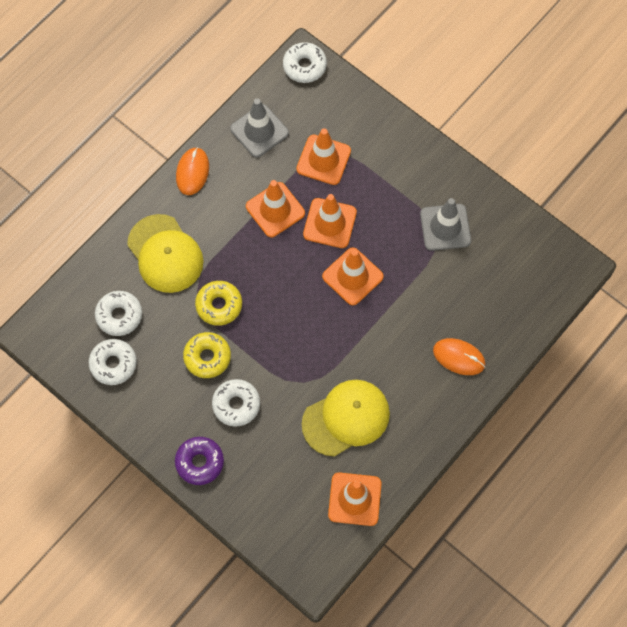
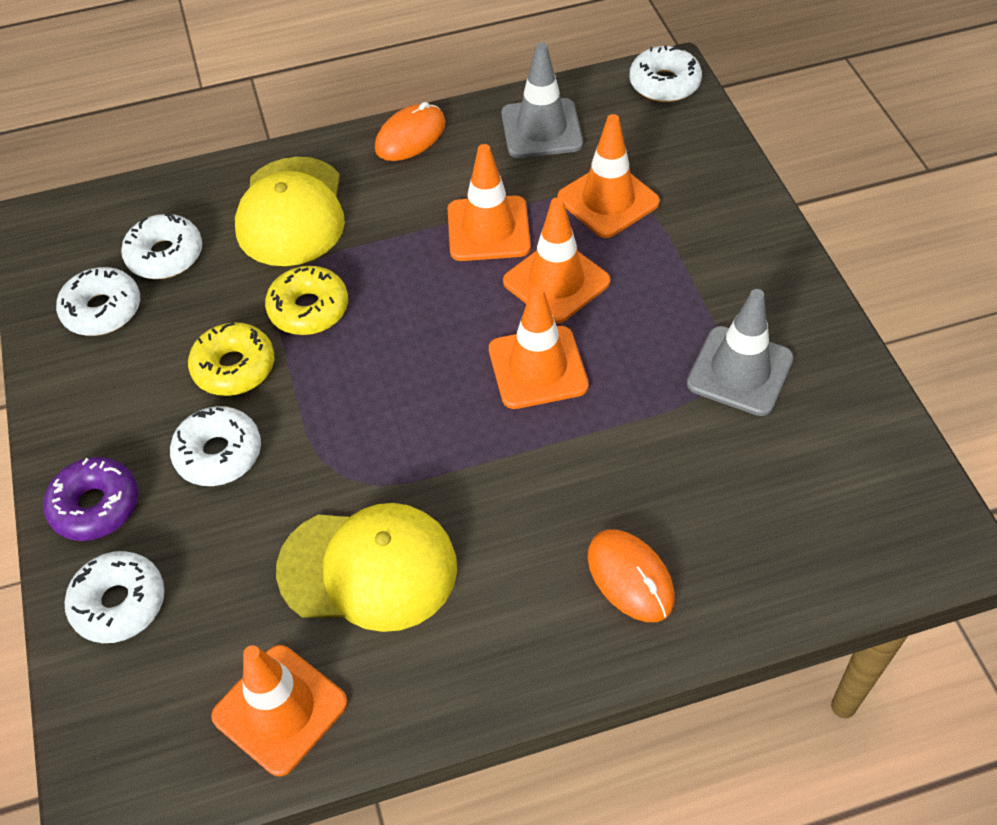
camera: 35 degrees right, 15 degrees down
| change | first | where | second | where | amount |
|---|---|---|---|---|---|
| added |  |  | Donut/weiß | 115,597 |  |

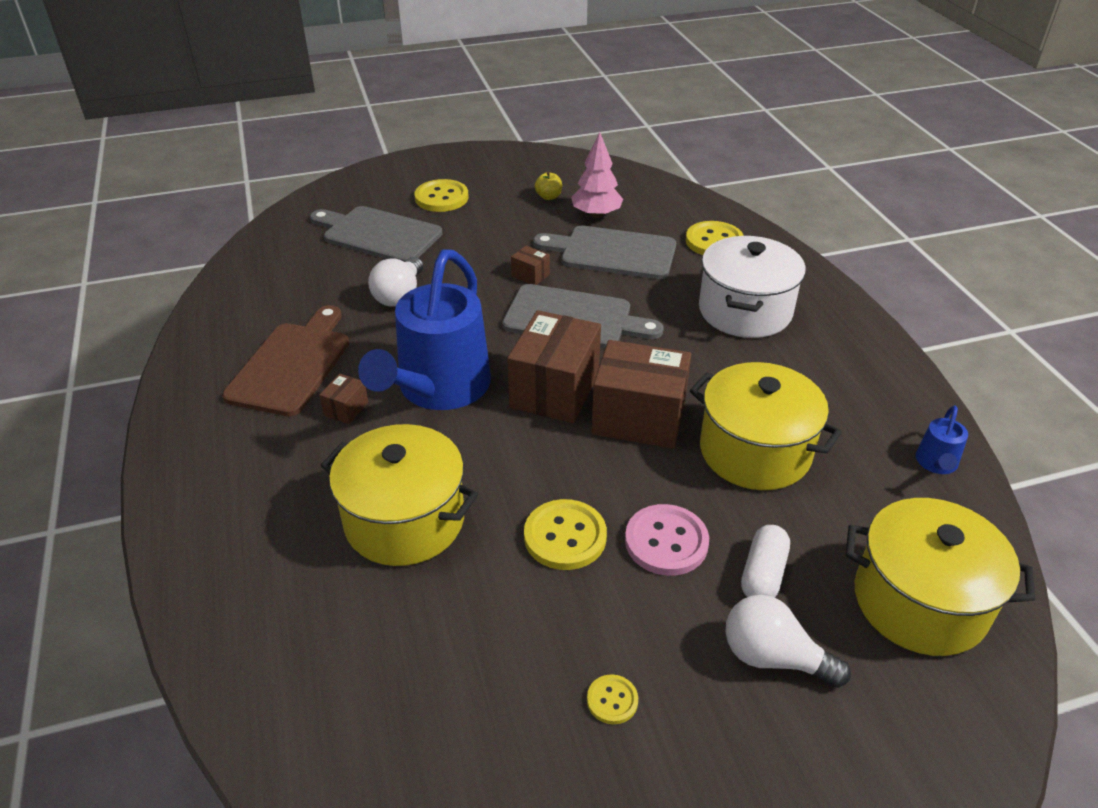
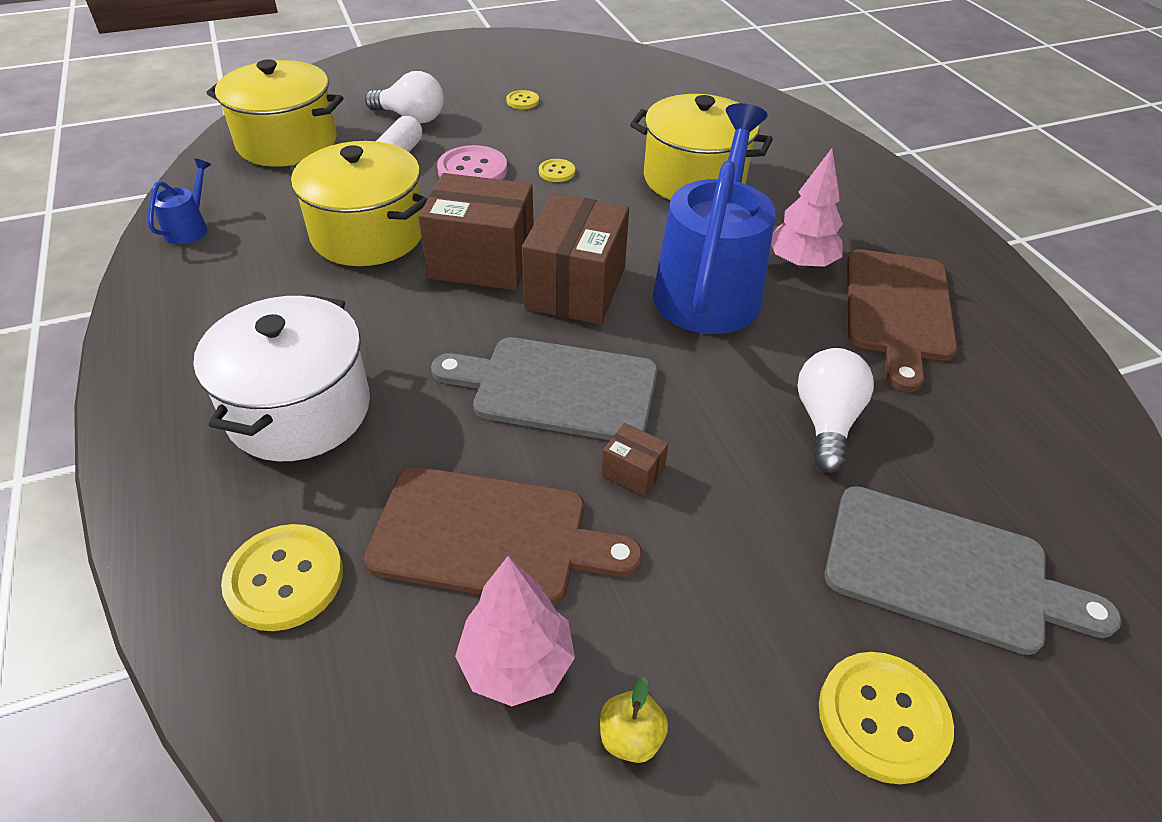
camera: 175 degrees right, 5 degrees up
| change | first | where | second | where | amount |
|---|---|---|---|---|---|
| recoloured | Schneidebrett/grau | 604,252 | Schneidebrett/braun | 503,536 |  |
| replaced | Schachtel/braun | 343,399 | Baum/rosa | 807,208 |  |
| resized | Knopf/gelb | 565,534 |  | 557,170 | x0.53 |

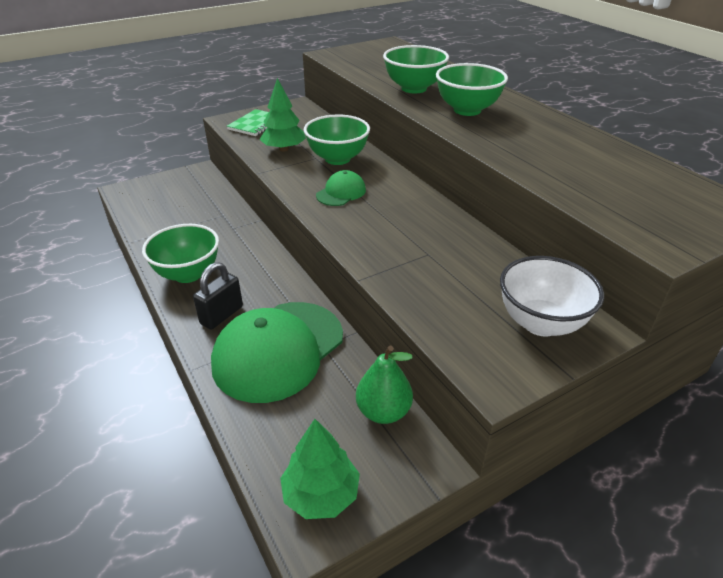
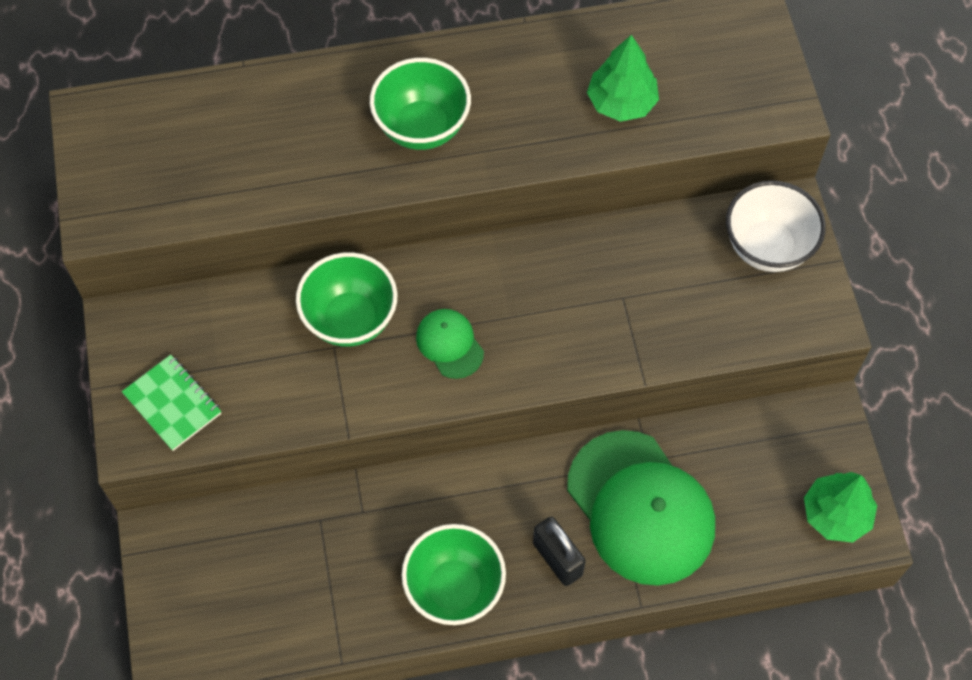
camera: 70 degrees left, 25 degrees up
| change | first | where | second | where | amount |
|---|---|---|---|---|---|
| removed | Schüssel/grün | 416,69 |  |  |  |
| moved | Baum/grün | 282,115 |  | 623,78 |  |
| removed | Birne/grün | 384,385 |  |  |  |

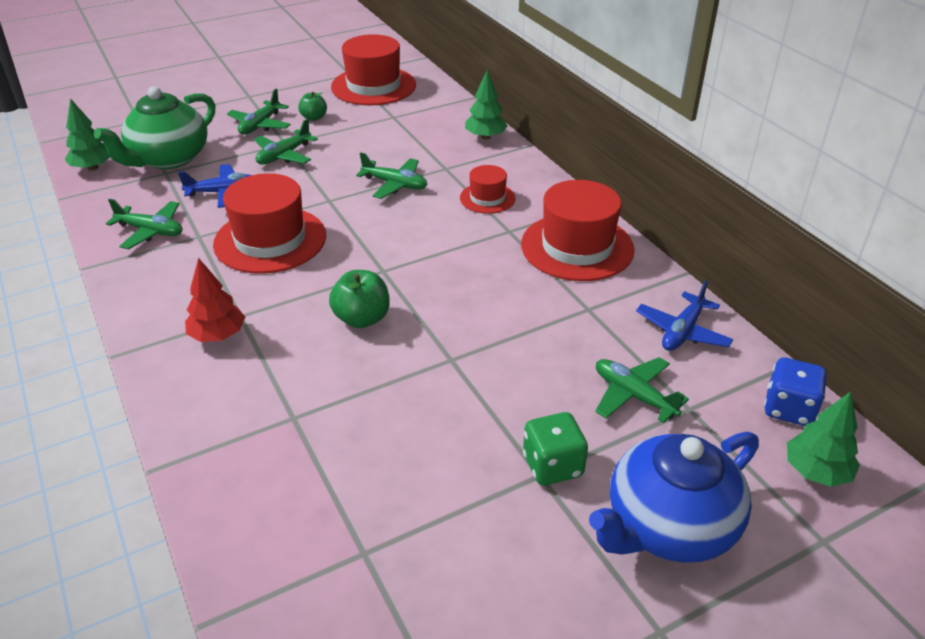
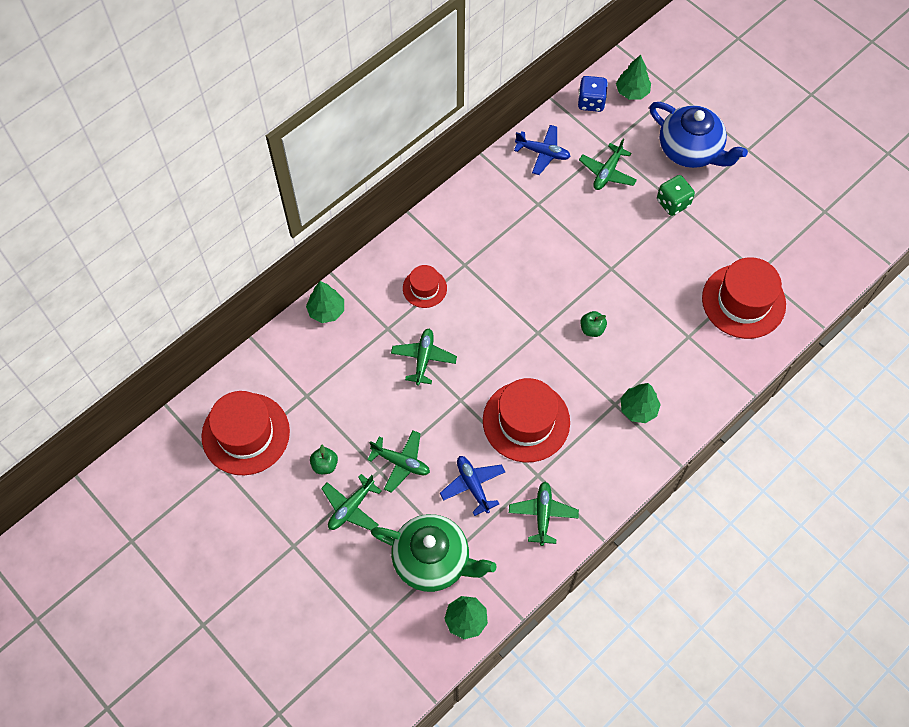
camera: 105 degrees left, 25 degrees up
| change | first | where | second | where | amount |
|---|---|---|---|---|---|
| turned | Flugzeug/grün | 259,112 |  | 351,502 | 120 degrees clockwise |
| moved | Hut/rot | 578,230 |  | 744,298 |  |
| recoloured | Baum/rot | 215,300 | Baum/grün | 640,403 |  |
| resized | Apfel/grün | 359,299 |  | 593,324 | x0.66 |

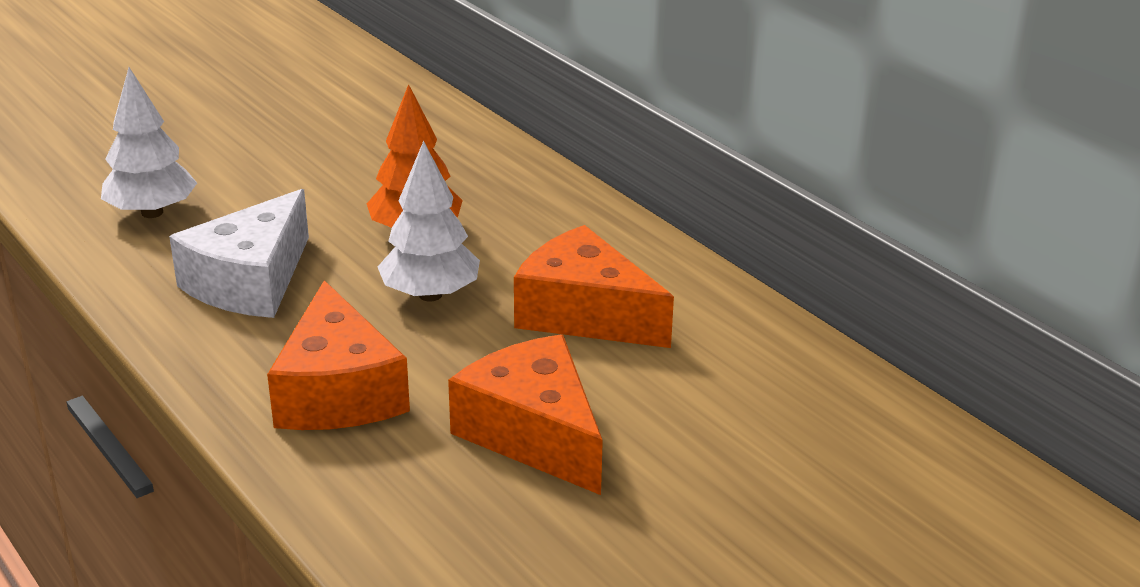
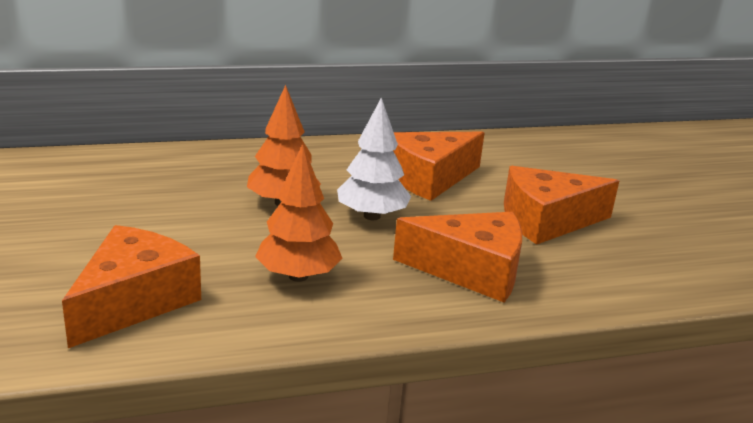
camera: 70 degrees left, 5 degrees down
| change | first | where | second | where | amount |
|---|---|---|---|---|---|
| replaced | Baum/weiß | 149,142 | Käse/orange | 131,286 |  |
| replaced | Käse/weiß | 239,253 | Baum/orange | 299,213 |  |

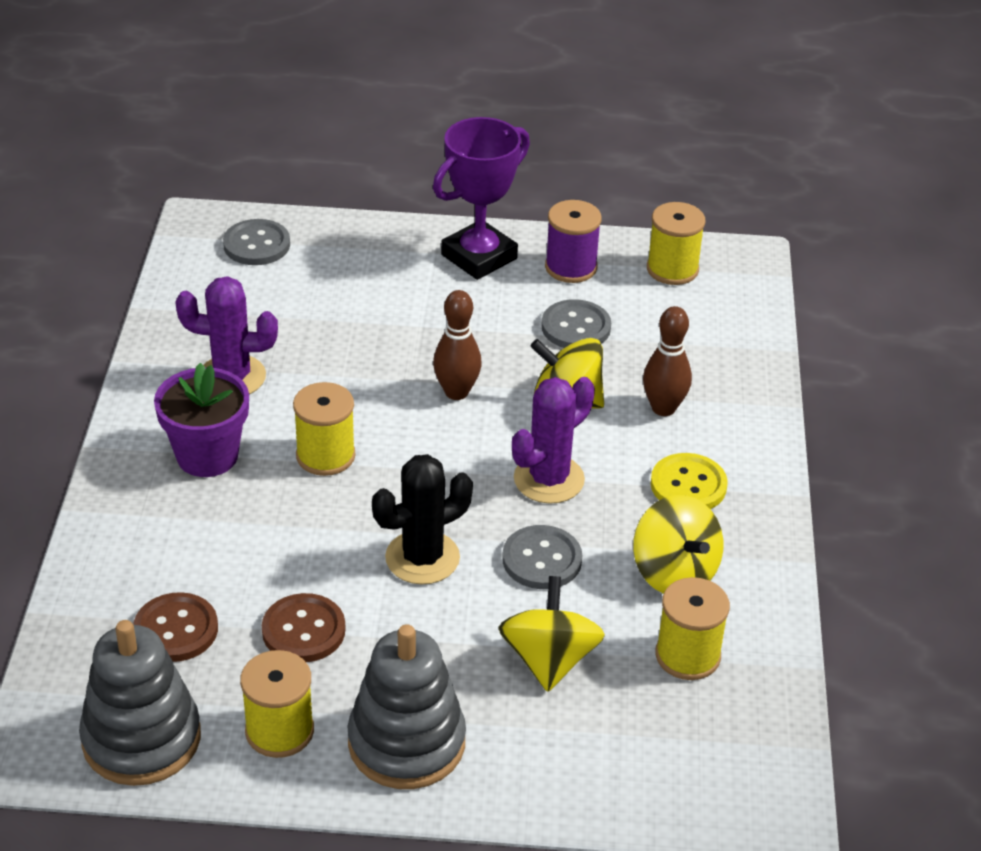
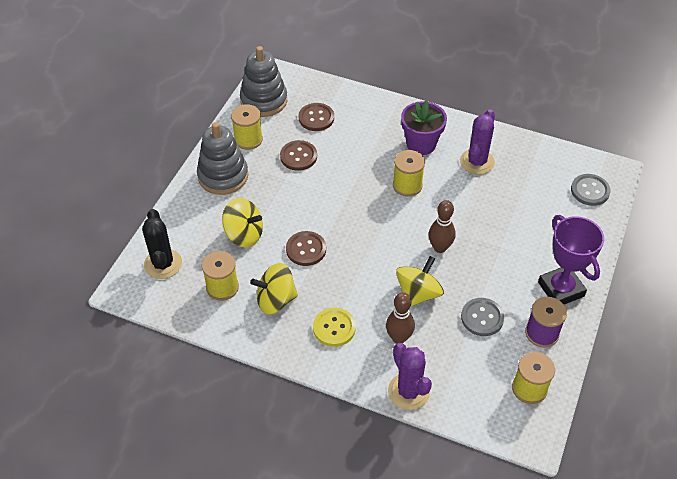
camera: 110 degrees right, 10 degrees up
| change | first | where | second | where | amount |
|---|---|---|---|---|---|
| moved | Kaktus/lila | 553,440 |  | 410,376 |  |
| moved | Kaktus/schwarz | 422,519 |  | 162,244 |  |
| recoloured | Knopf/grau | 542,557 | Knopf/braun | 306,248 |  |

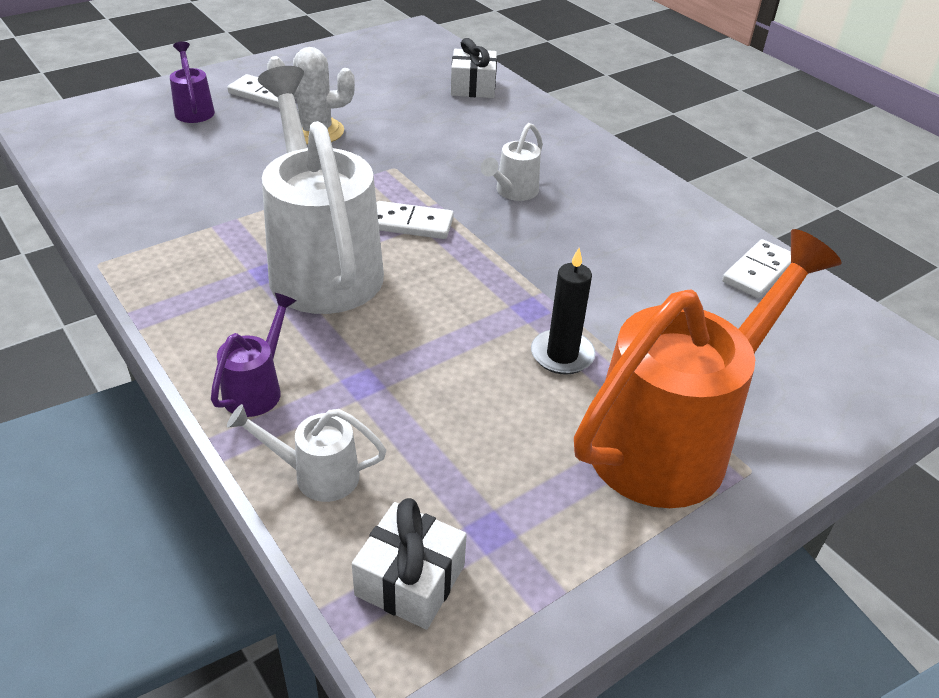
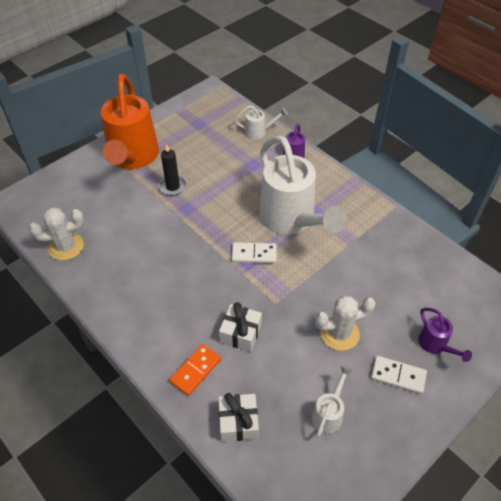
camera: 175 degrees right, 10 degrees up
| change | first | where | second | where | amount |
|---|---|---|---|---|---|
| moved | Gießkanne/weiß | 512,162 |  | 332,401 |  |
| turned | Gießkanne/orange | 707,368 |  | 130,121 | 45 degrees counterclockwise |
| replaced | Dominostein/weiß | 756,268 | Kaktus/weiß | 56,234 |  |
| moved | Geschenk/weiß | 409,564 |  | 240,327 |  |
| added |  |  | Dominostein/orange | 195,370 |  |

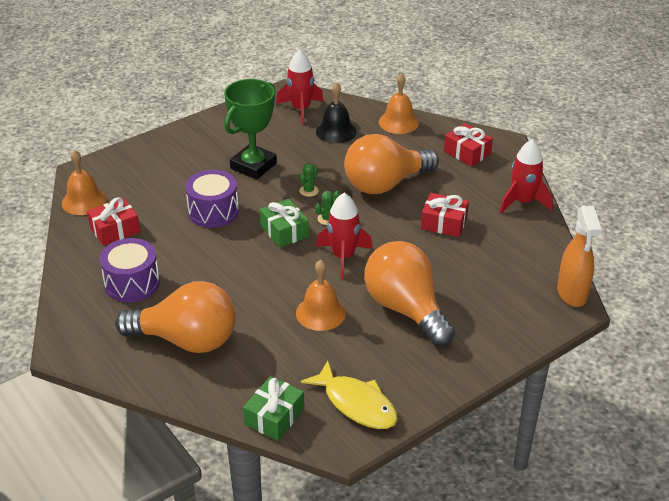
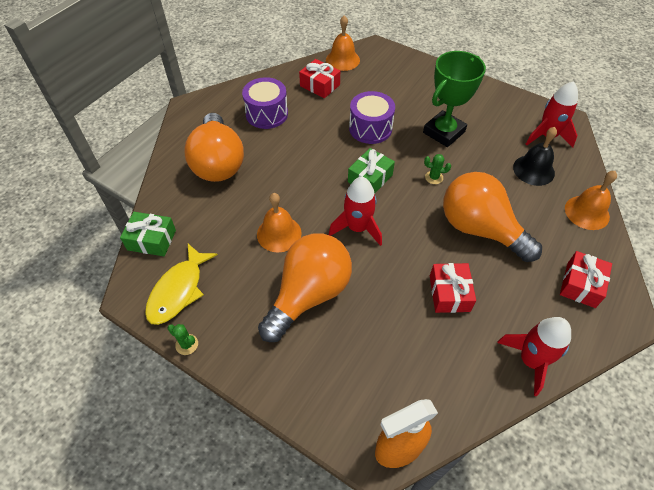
camera: 70 degrees right, 15 degrees up
| change | first | where | second | where | amount |
|---|---|---|---|---|---|
| turned | Pokal/grün | 250,129 |  | 454,99 | 60 degrees counterclockwise |
| moved | Kaktus/grün | 327,208 |  | 182,339 |  |

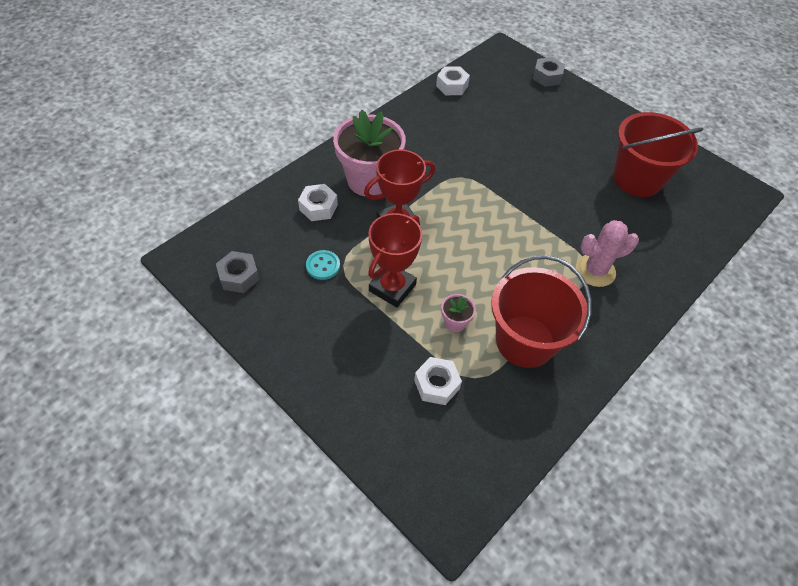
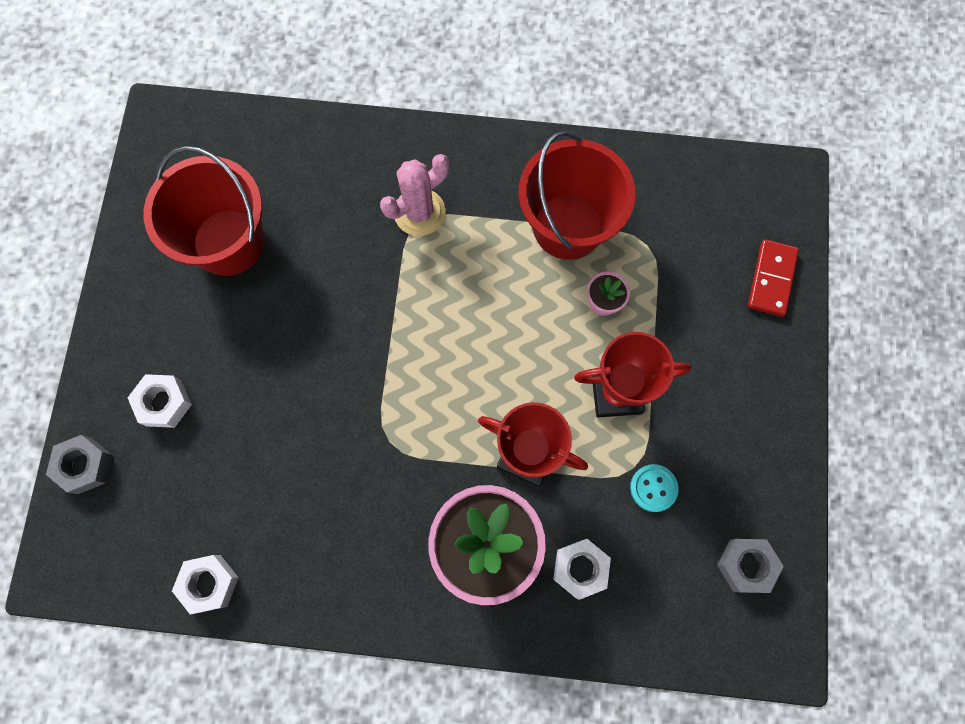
camera: 125 degrees left, 20 degrees up
| change | first | where | second | where | amount |
|---|---|---|---|---|---|
| turned | Kaktus/rosa | 607,253 |  | 414,195 | 75 degrees counterclockwise |
| moved | Sechskantmutter/weiß | 438,381 |  | 160,401 |  |
| added |  |  | Dominostein/rot | 773,278 |  |

